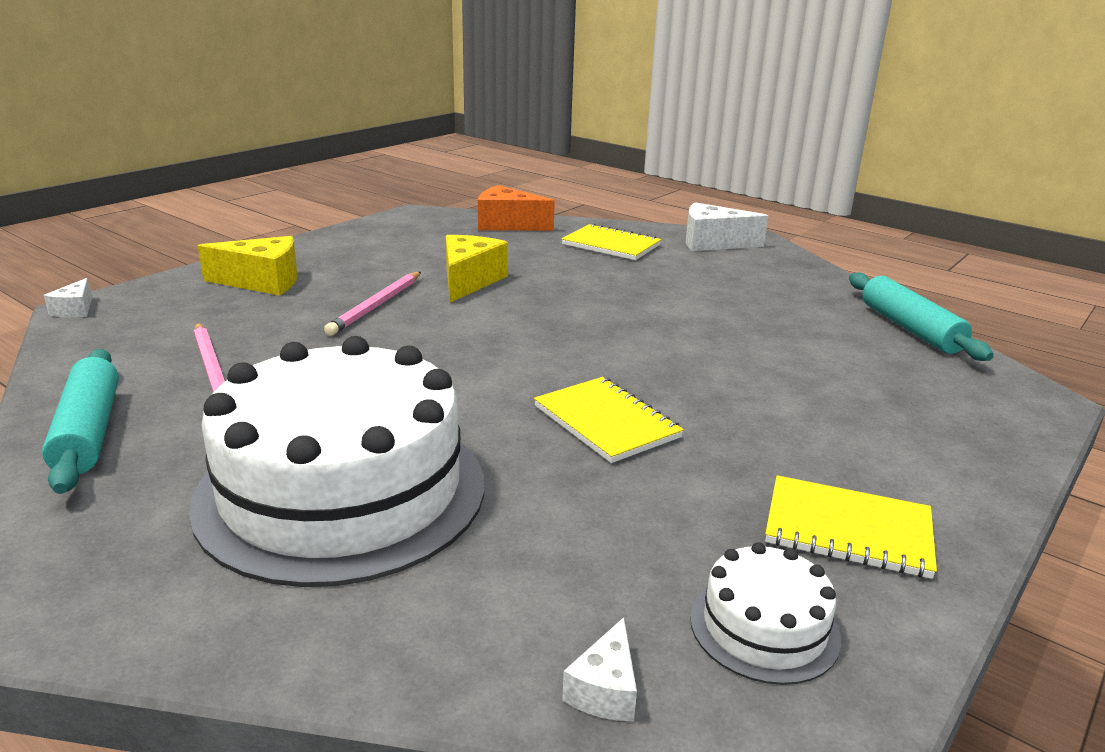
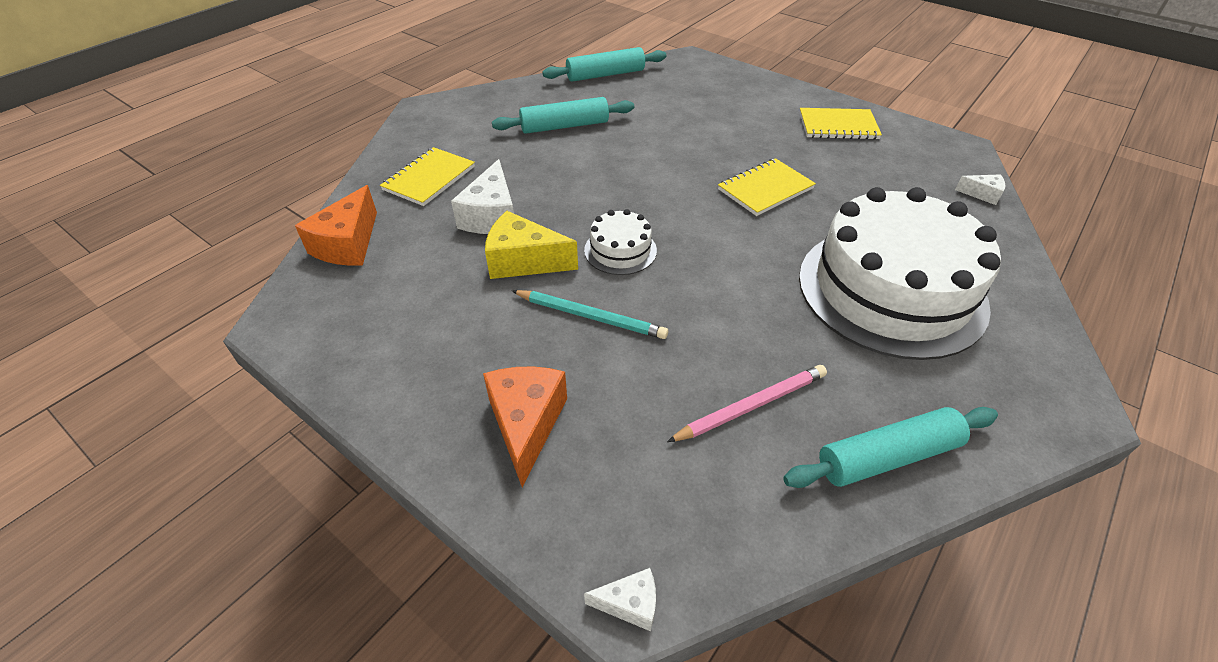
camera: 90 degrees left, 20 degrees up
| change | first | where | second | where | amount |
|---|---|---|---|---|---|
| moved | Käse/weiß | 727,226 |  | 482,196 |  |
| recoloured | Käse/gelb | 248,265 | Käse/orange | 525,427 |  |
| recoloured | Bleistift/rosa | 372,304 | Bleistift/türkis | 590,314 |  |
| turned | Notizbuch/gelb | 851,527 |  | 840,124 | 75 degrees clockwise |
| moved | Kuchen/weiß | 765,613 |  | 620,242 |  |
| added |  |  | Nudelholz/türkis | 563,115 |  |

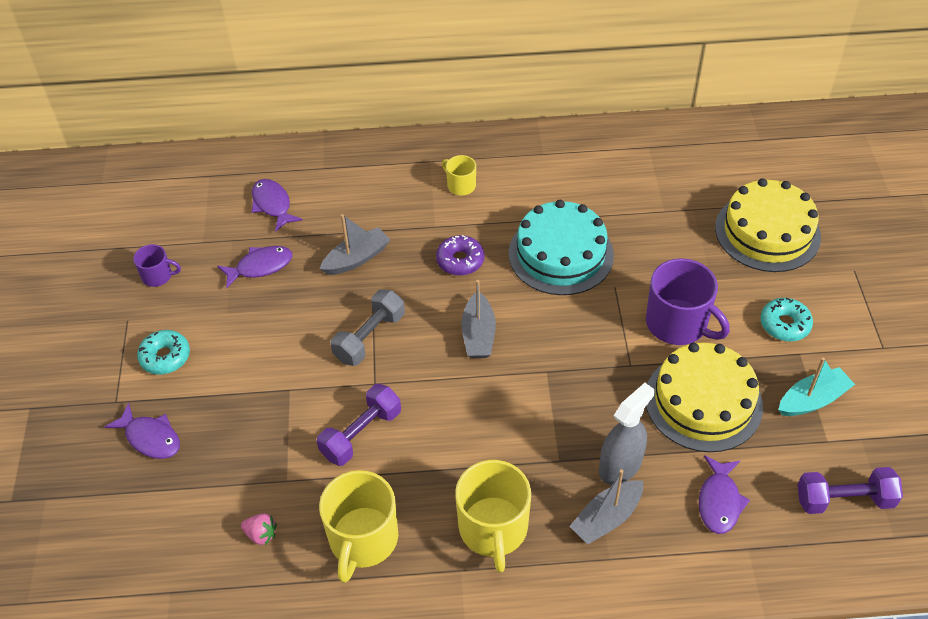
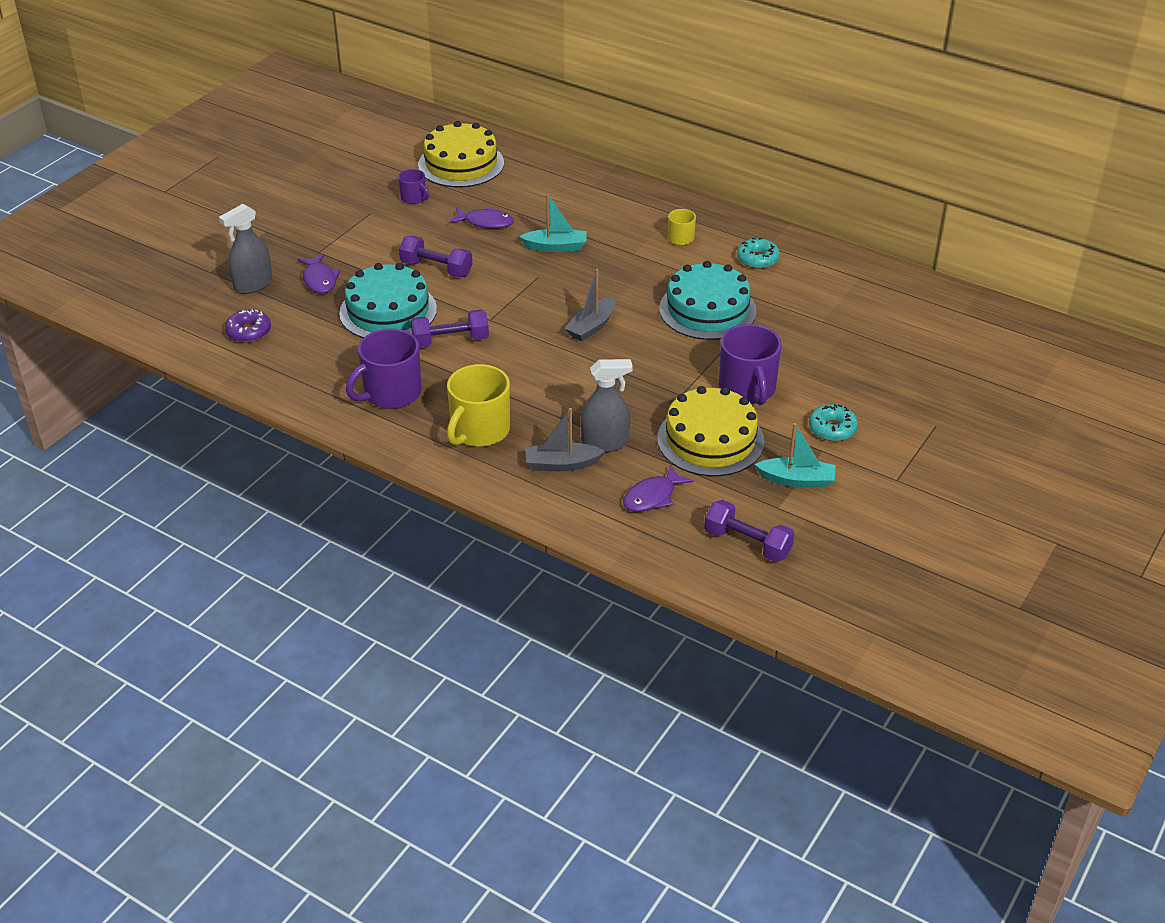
camera: 35 degrees right, 10 degrees down
| change | first | where | second | where | amount |
|---|---|---|---|---|---|
| moved | Kuchen/gelb | 768,225 |  | 461,154 |  |
| removed | Fisch/lila | 277,205 |  |  |  |
| recoloured | Boot/grau | 355,244 | Boot/türkis | 552,223 |  |
| moved | Donut/lila | 460,255 |  | 248,326 |  |
| removed | Hantel/grau | 368,327 |  |  |  |
| moved | Donut/türkis | 163,352 |  | 758,253 |  |
| recoloured | Tasse/gelb | 358,526 | Tasse/lila | 384,369 |  |
| removed | Erdbeere/rosa | 259,529 |  |  |  |
| added |  |  | Sprühflasche/grau | 245,249 |  |
| added |  |  | Hantel/lila | 435,257 |  |
| added |  |  | Kuchen/türkis | 388,300 |  |

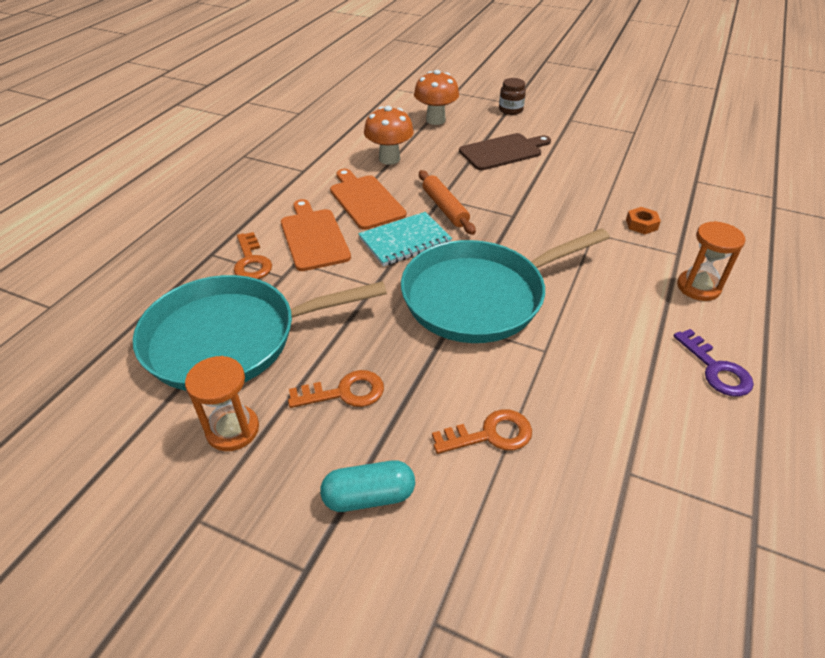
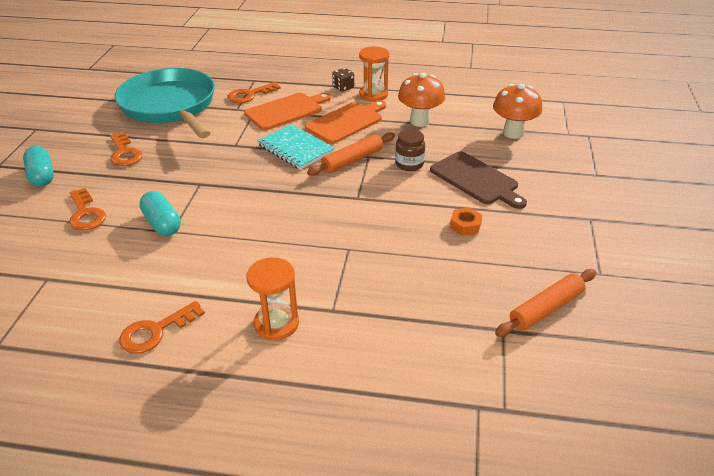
camera: 75 degrees right, 5 degrees down
| change | first | where | second | where | amount |
|---|---|---|---|---|---|
| moved | Einmachglas/braun | 512,96 |  | 410,150 |  |
| moved | Sechskantmutter/orange | 643,220 |  | 466,221 |  |
| removed | Pfanne/türkis | 505,285 |  |  |  |
| recoloured | Schlüssel/lila | 714,363 | Schlüssel/orange | 162,327 |  |
| moved | Sanduhr/orange | 222,403 |  | 374,74 |  |
| added |  |  | Spielwürfel/braun | 343,79 |  |
| added |  |  | Kapsel/türkis | 160,213 |  |
| added |  |  | Nudelholz/orange | 546,303 |  |

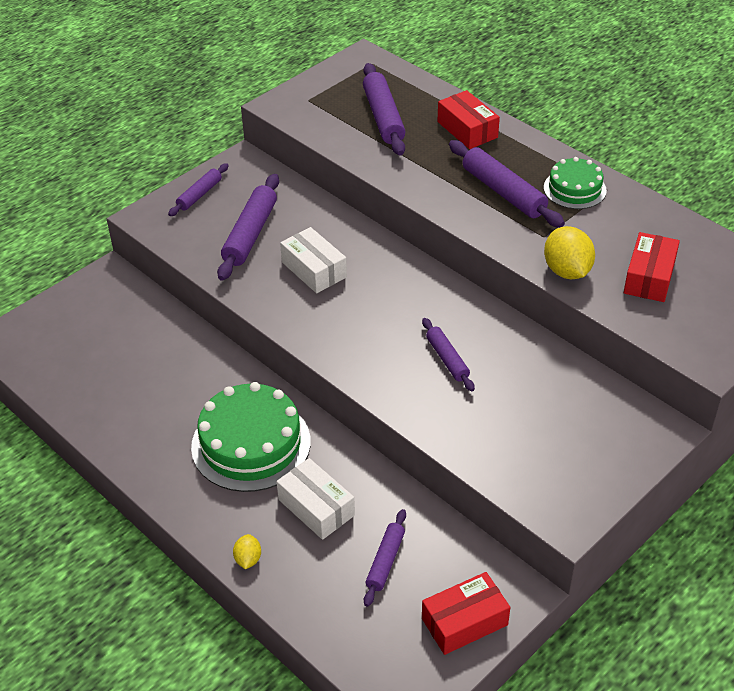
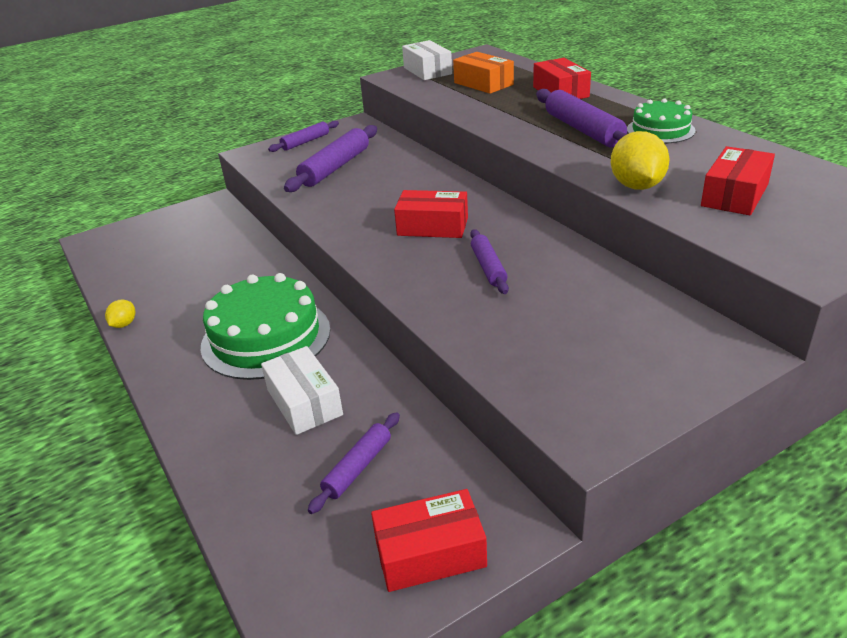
camera: 15 degrees right, 10 degrees down
| change | first | where | second | where | amount |
|---|---|---|---|---|---|
| replaced | Nudelholz/lila | 384,109 | Schachtel/orange | 483,73 |  |
| moved | Schachtel/weiß | 313,260 |  | 427,60 |  |
| moved | Zitrone/gelb | 247,551 |  | 120,314 |  |
| added |  |  | Schachtel/rot | 431,214 |  |

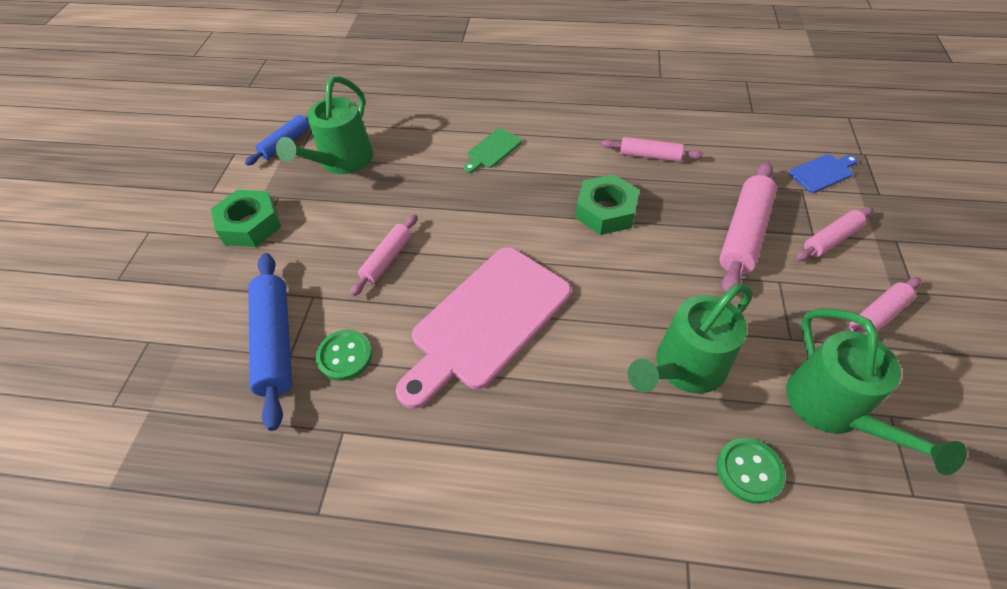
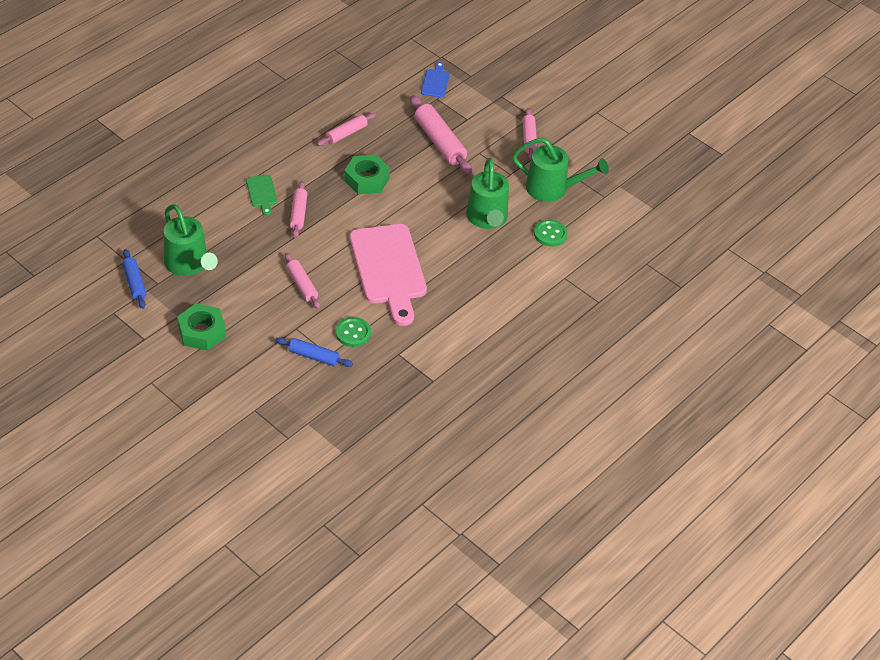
camera: 60 degrees left, 5 degrees down
| change | first | where | second | where | amount |
|---|---|---|---|---|---|
| moved | Nudelholz/rosa | 834,234 |  | 298,209 |  |
| resized | Nudelholz/blau | 270,342 |  | 314,352 | x0.60 |

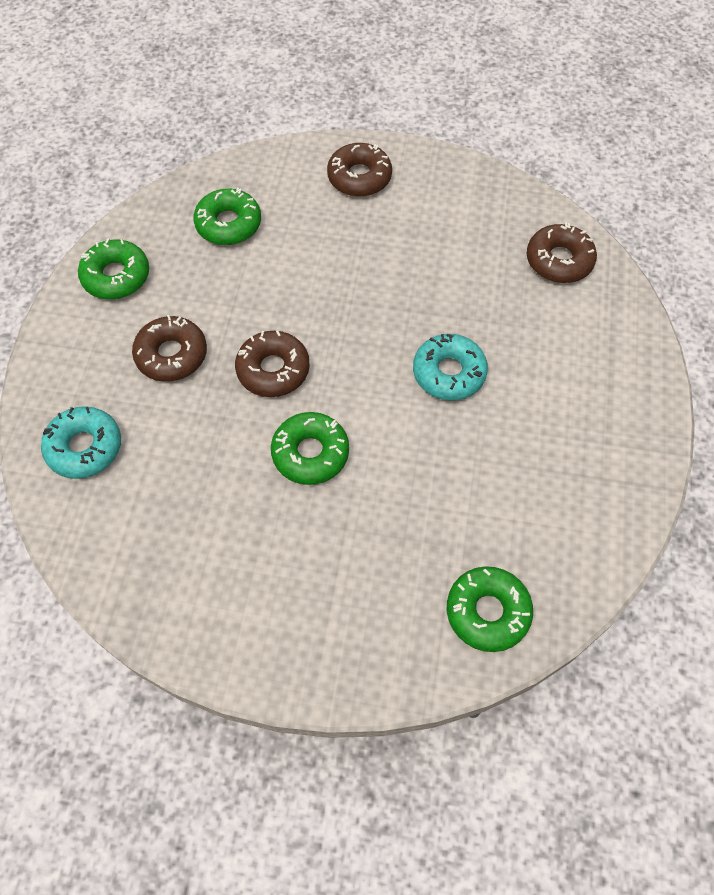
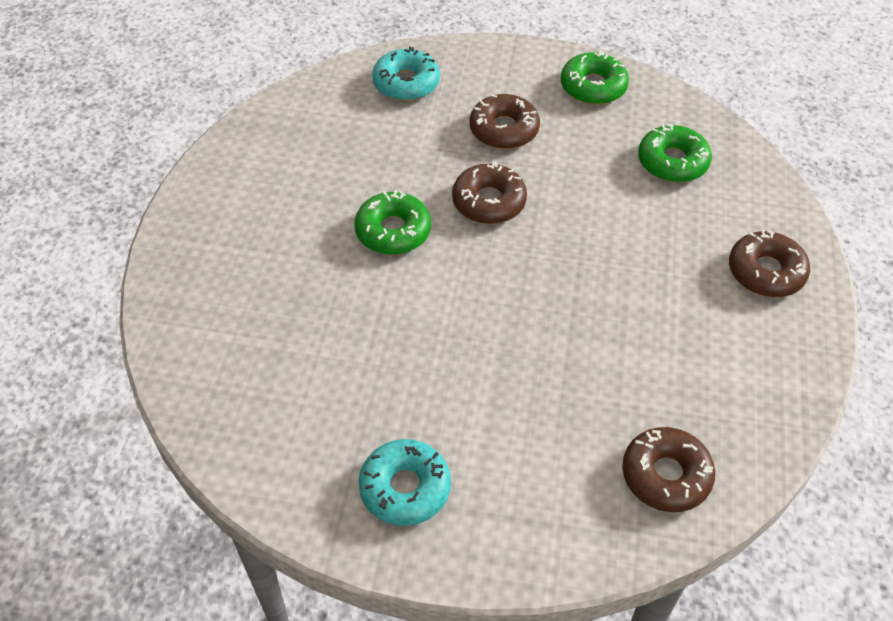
camera: 90 degrees right, 10 degrees down
| change | first | where | second | where | amount |
|---|---|---|---|---|---|
| moved | Donut/türkis | 450,367 |  | 404,482 |  |
| removed | Donut/grün | 490,609 |  |  |  |

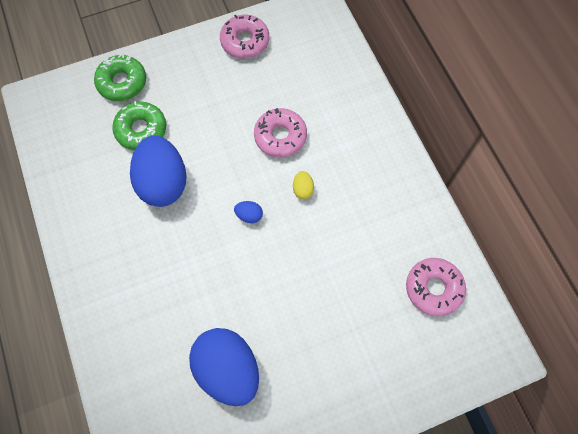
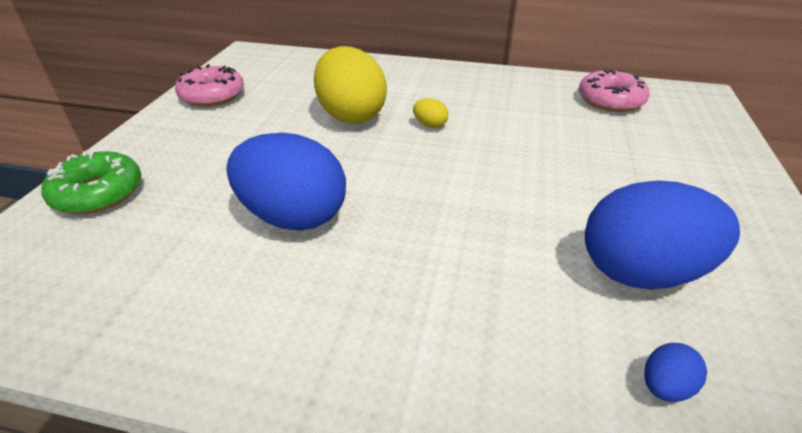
camera: 55 degrees left, 30 degrees down
| change | first | where | second | where | amount |
|---|---|---|---|---|---|
| removed | Donut/grün | 139,125 |  |  |  |
| replaced | Donut/rosa | 280,133 | Ei/gelb | 350,85 |  |
| moved | Ei/blau | 248,212 |  | 675,372 |  |

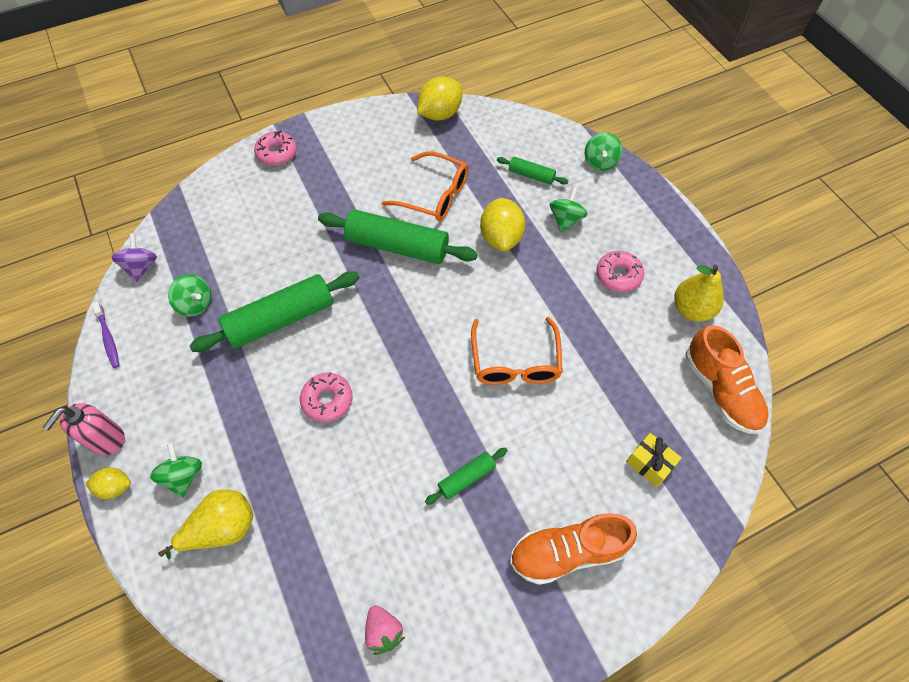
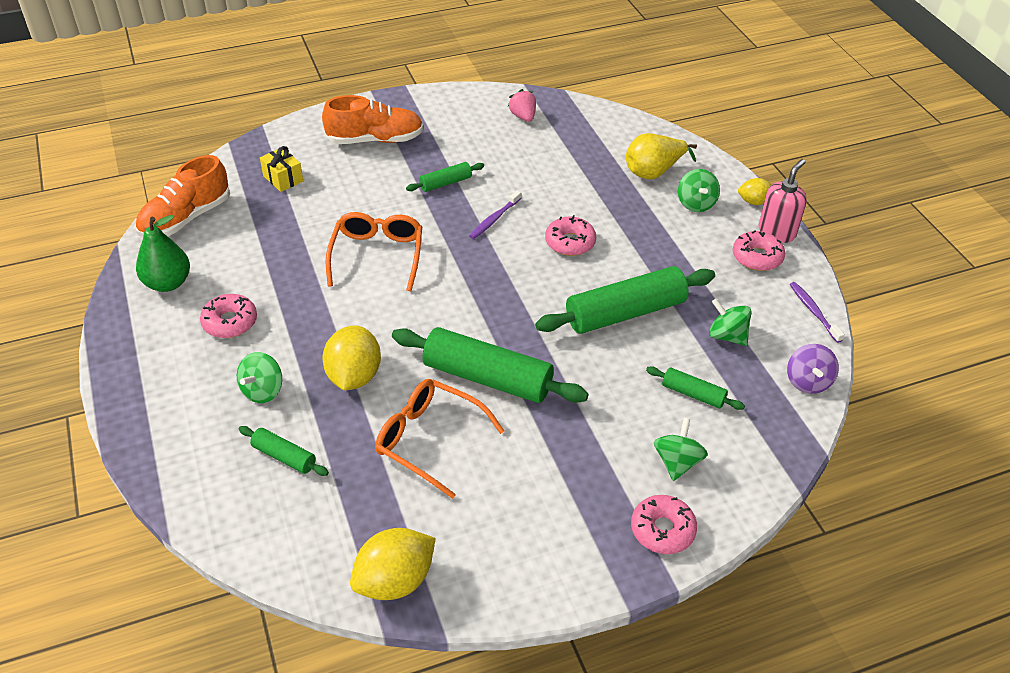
camera: 175 degrees left, 15 degrees down
| change | first | where | second | where | amount |
|---|---|---|---|---|---|
| moved | Kreisel/grün | 604,151 |  | 681,449 |  |
| recoloured | Birne/gelb | 699,293 | Birne/grün | 163,253 |  |
| turned | Schuh/orange | 727,379 |  | 182,196 | 120 degrees counterclockwise |
| added |  |  | Zahnbürste/lila | 495,214 |  |
| added |  |  | Donut/rosa | 759,250 |  |
| added |  |  | Nudelholz/grün | 695,388 |  |

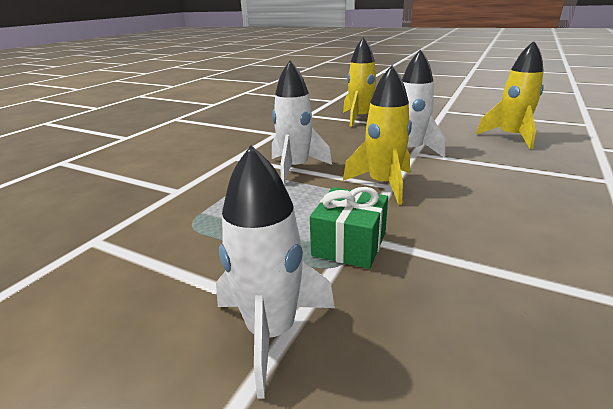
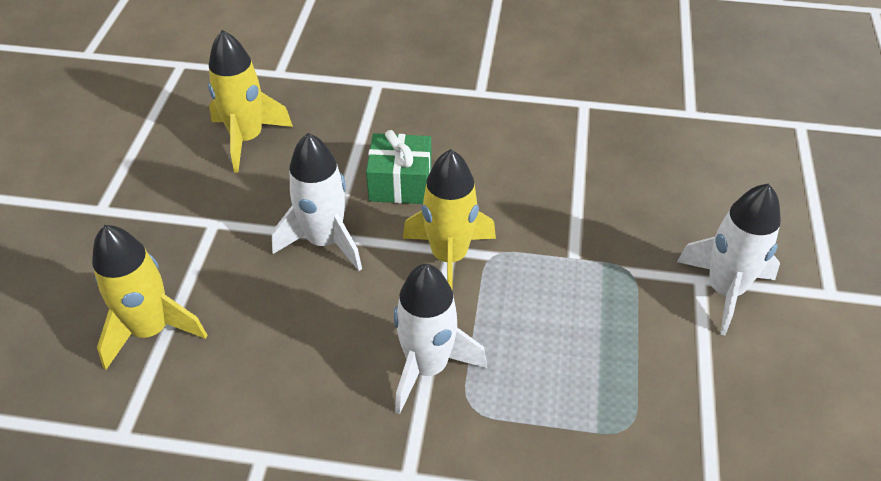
camera: 110 degrees left, 20 degrees up
| change | first | where | second | where | amount |
|---|---|---|---|---|---|
| moved | Geschenk/grün | 349,228 |  | 399,167 |  |

